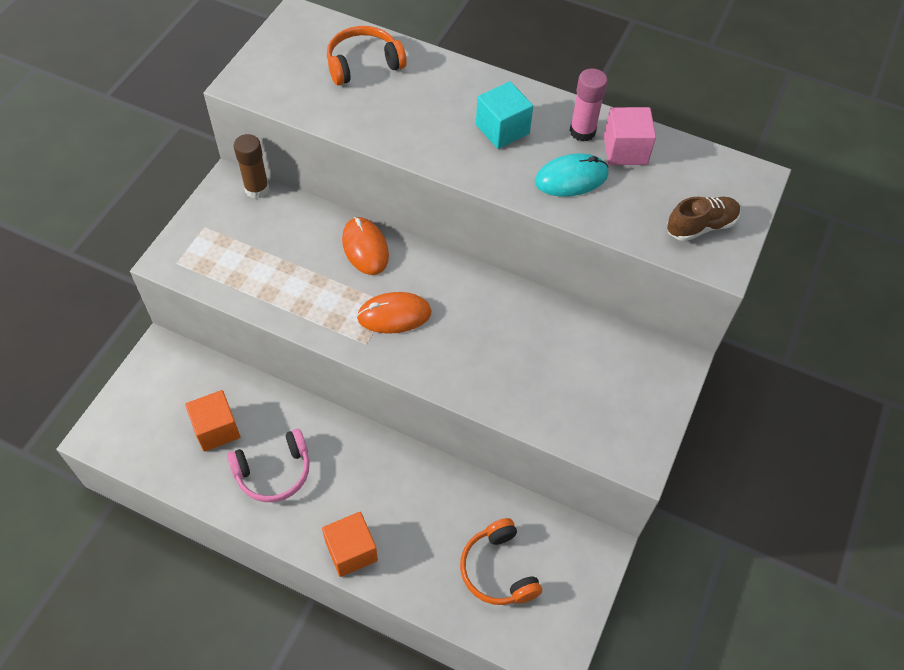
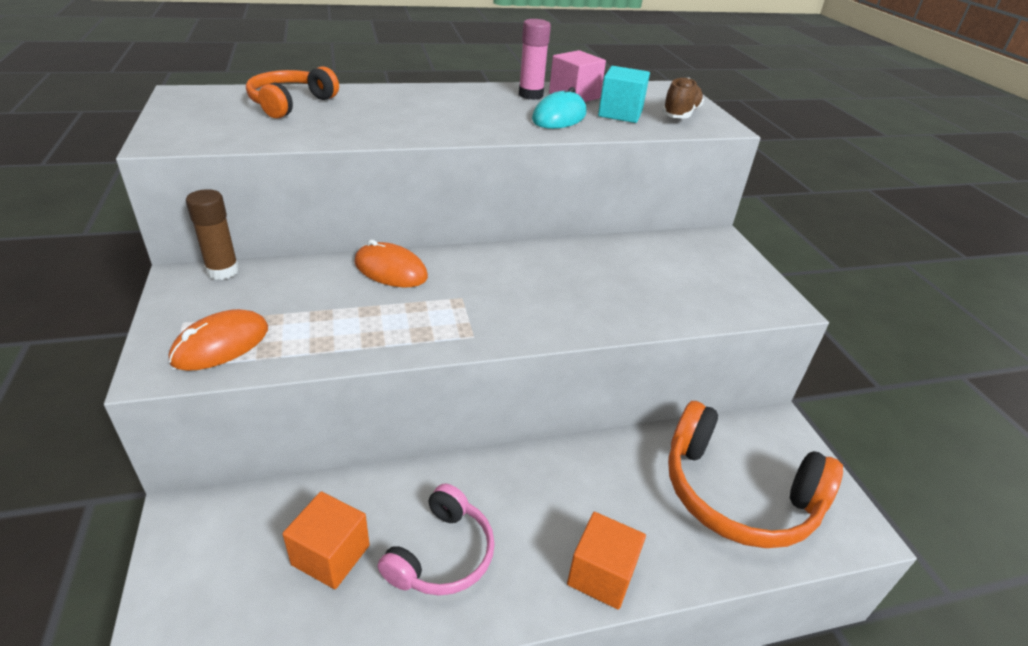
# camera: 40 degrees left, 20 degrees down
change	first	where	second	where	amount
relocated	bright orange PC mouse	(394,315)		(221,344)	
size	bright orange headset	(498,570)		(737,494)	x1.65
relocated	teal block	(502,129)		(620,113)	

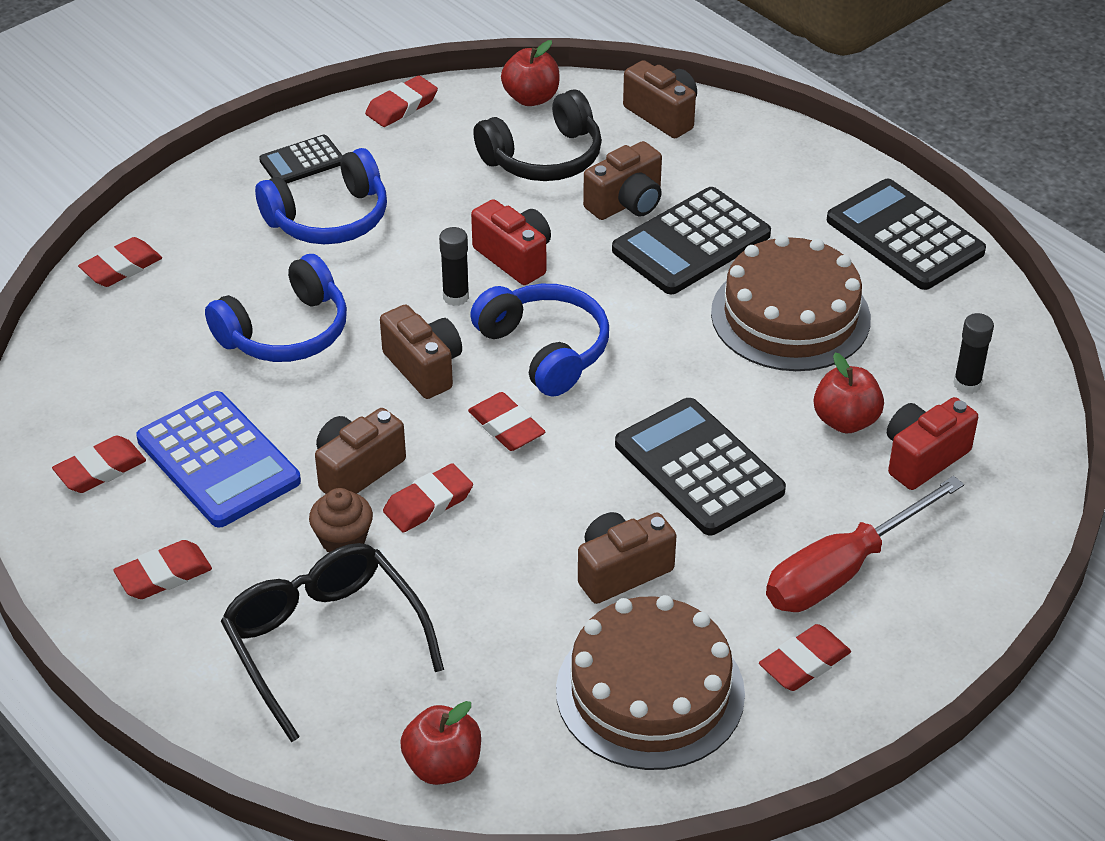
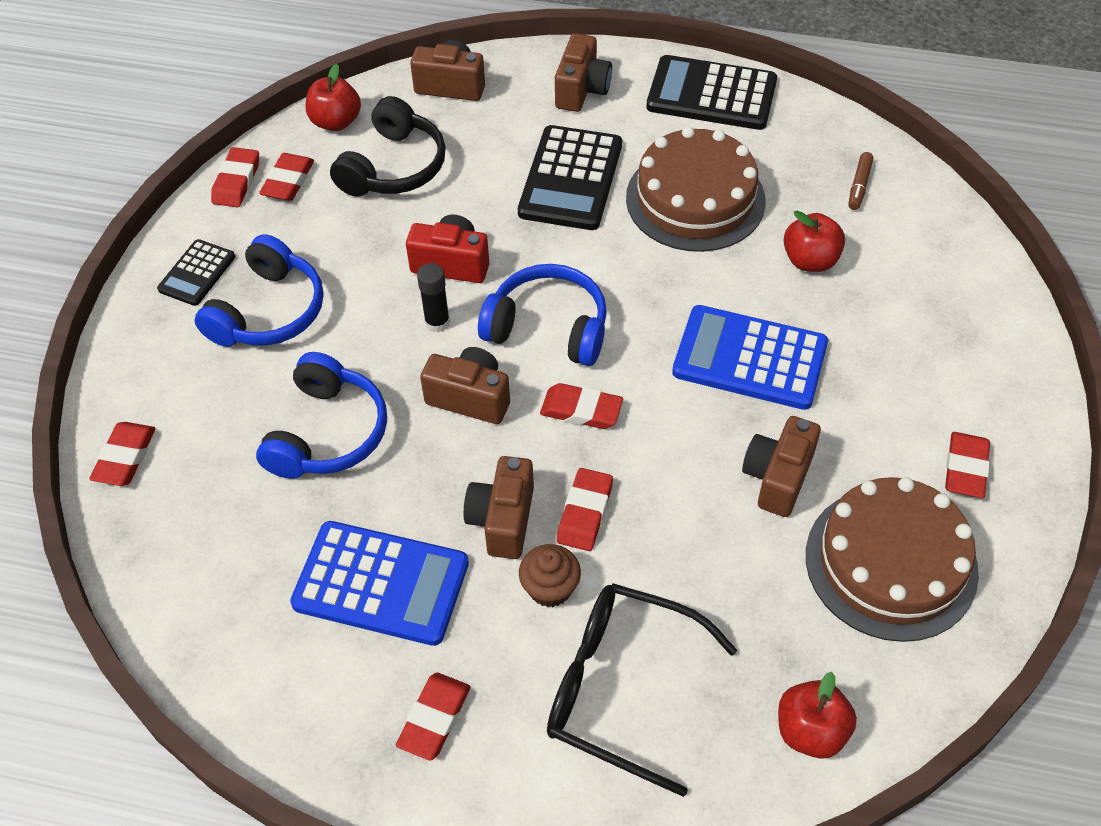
# camera: 35 degrees left, 10 degrees up
change	first	where	second	where	amount
relocated	scarlet gum eraser	(100,469)		(288,181)	
relocated	brown camera	(626,203)		(582,90)	
colour	ebony calculator	(698,468)	blue calculator	(749,359)	
missing	scarlet flat screwdriver	(842,570)			
missing	scarlet camera	(923,458)			
exchanged	ebony glue stick	(967,384)	brown felt pen	(859,186)	

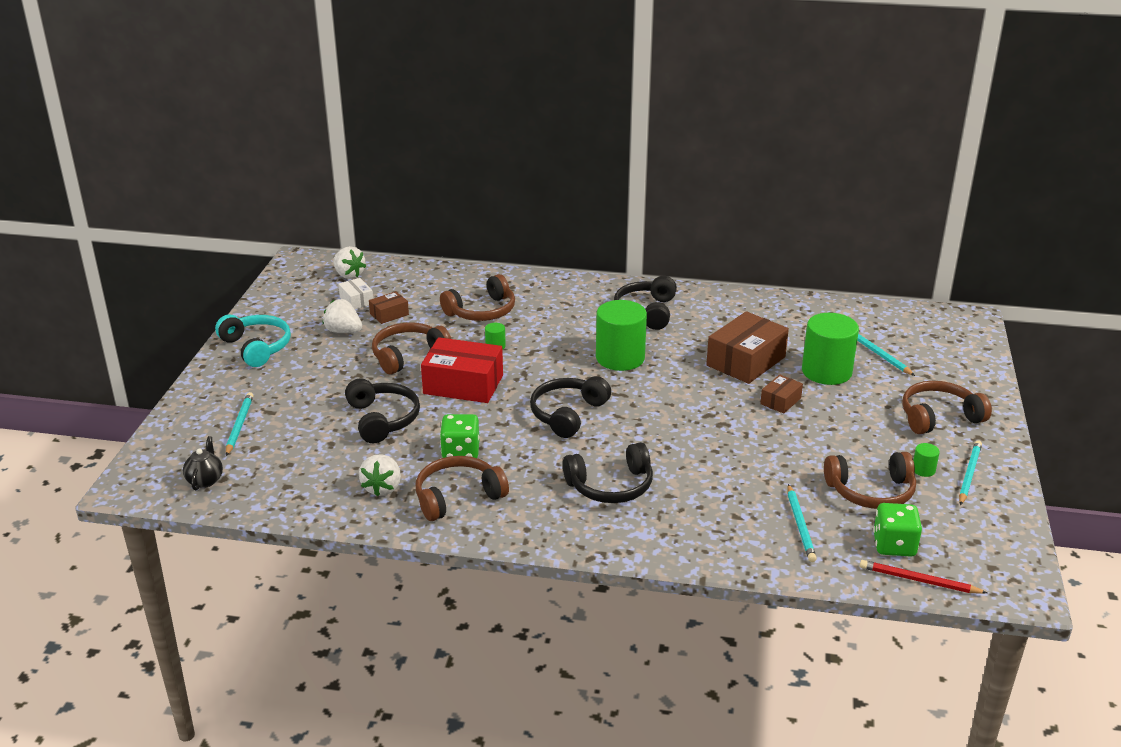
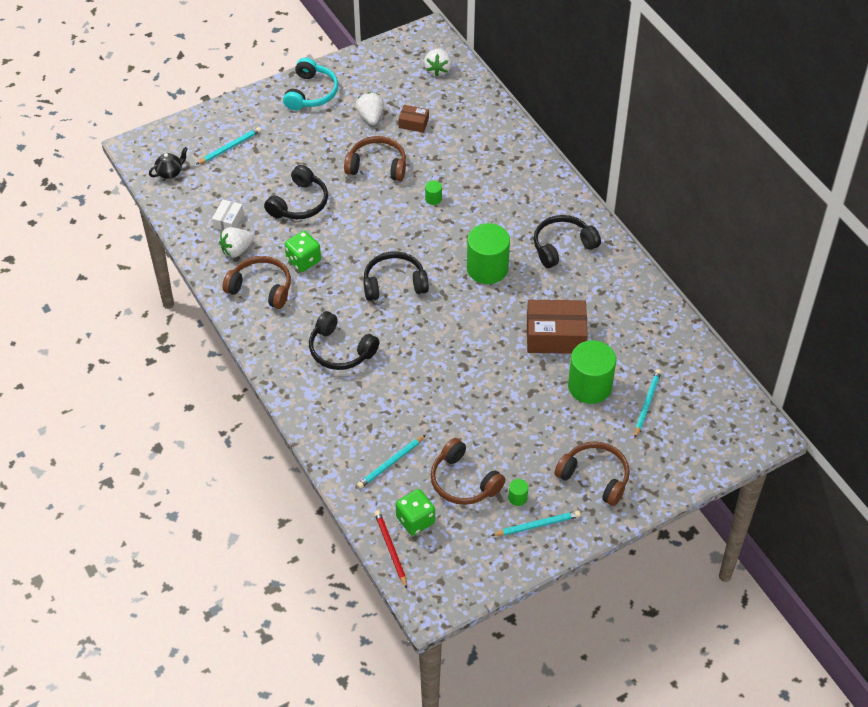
# camera: 50 degrees right, 20 degrees up
change	first	where	second	where	amount
relocated	white box	(356,300)		(228,220)	
missing	scarlet box	(463,384)			
missing	brown headset	(482,311)			
missing	brown box	(780,401)			

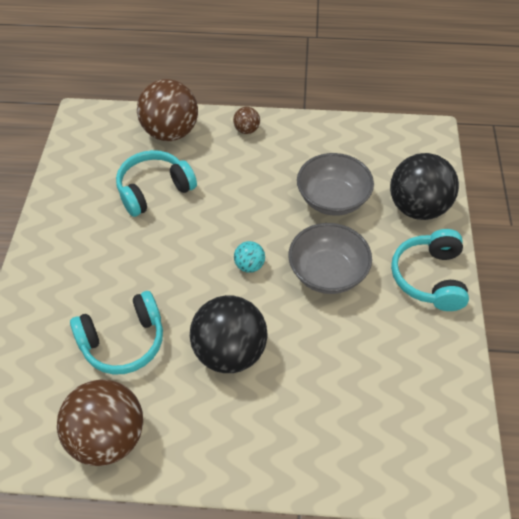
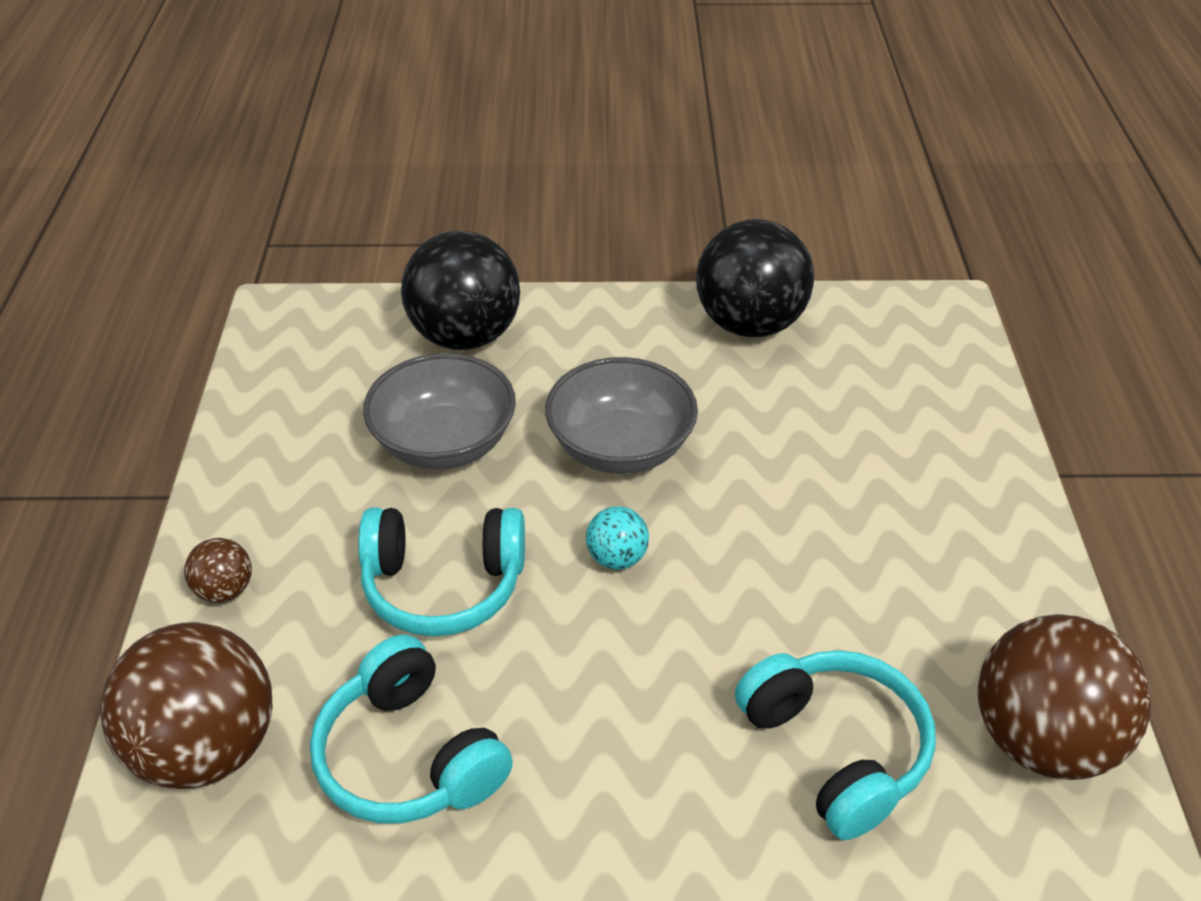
# camera: 95 degrees left, 10 degrees down
change	first	where	second	where	amount
relocated	ebony sphere	(230,352)		(749,324)	
relocated	teal headset	(429,277)		(443,585)	

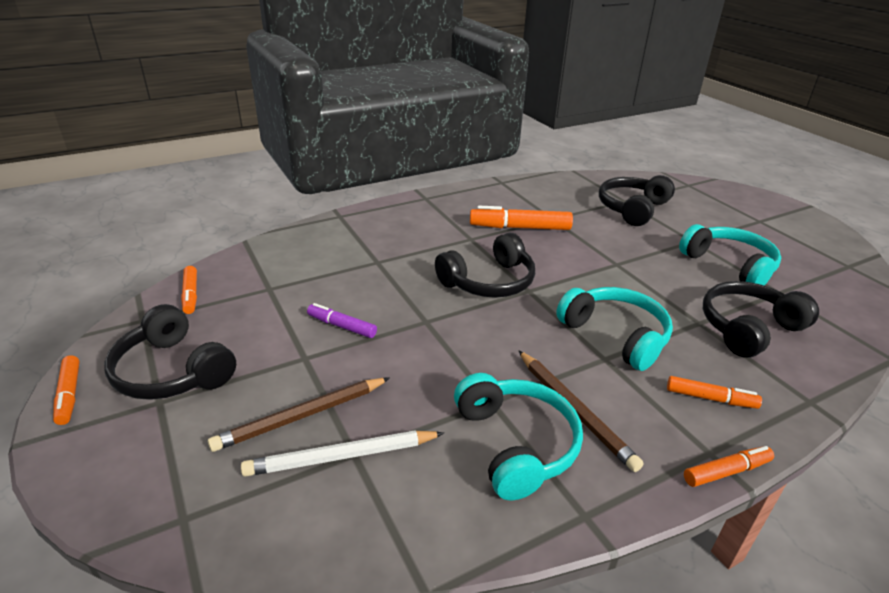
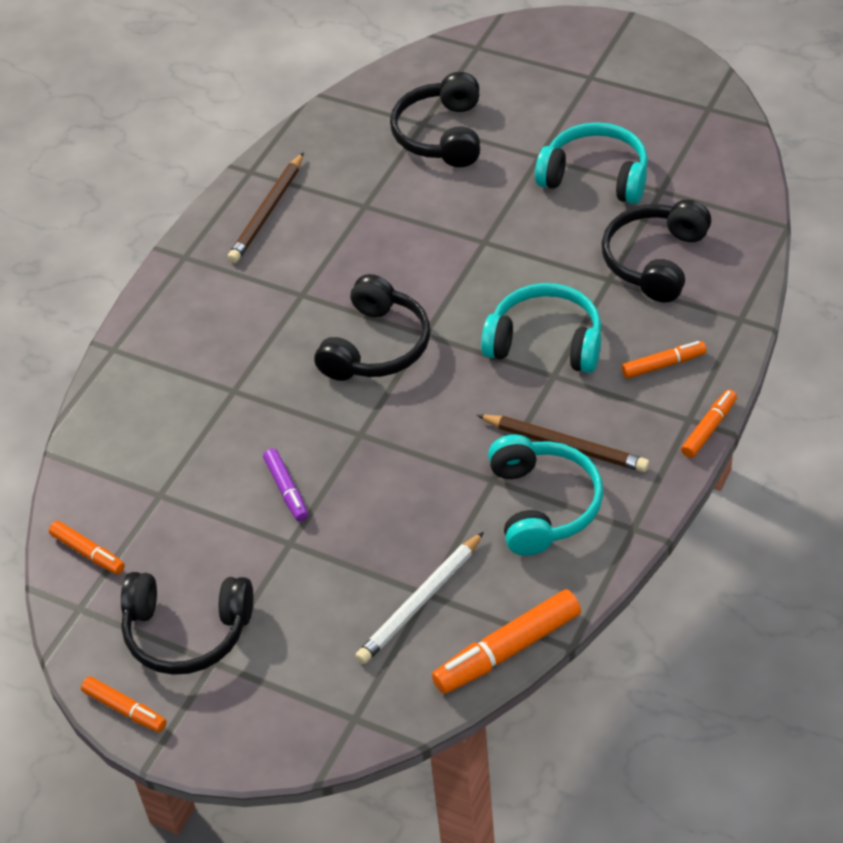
# camera: 30 degrees left, 15 degrees up
change	first	where	second	where	amount
relocated	brown wooden pencil	(301,416)		(267,212)	
spun	royal purple felt pen	(342,326)		(286,490)	105 degrees counterclockwise
spun	teal headset	(516,444)		(543,505)	45 degrees clockwise
relocated	bright orange felt pen	(520,228)		(507,650)	

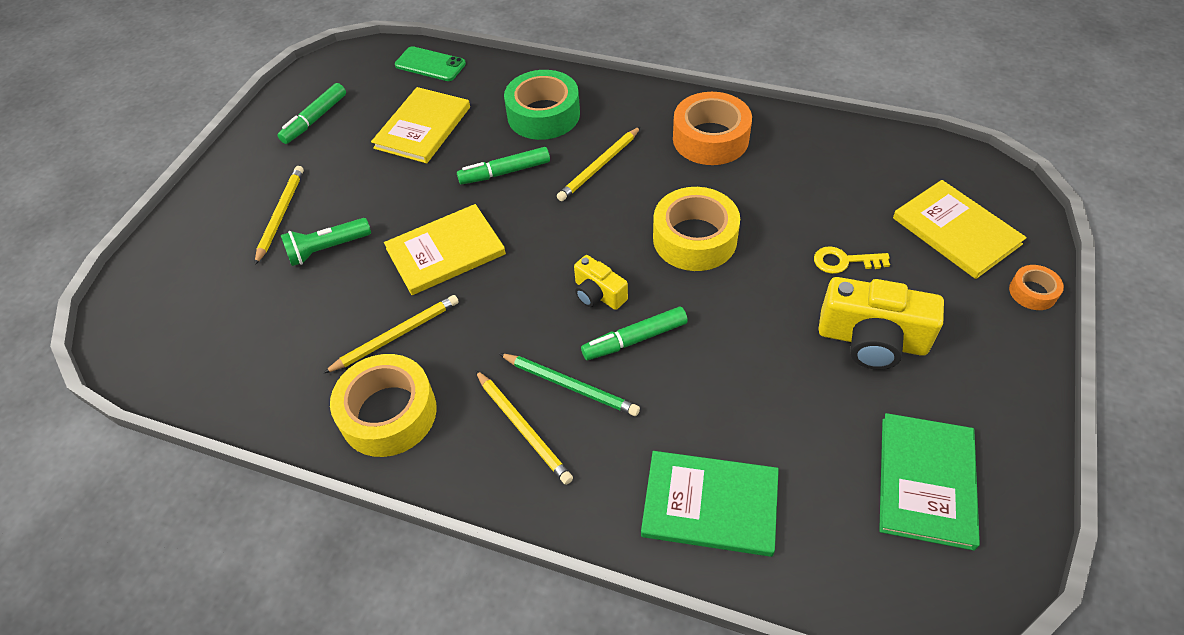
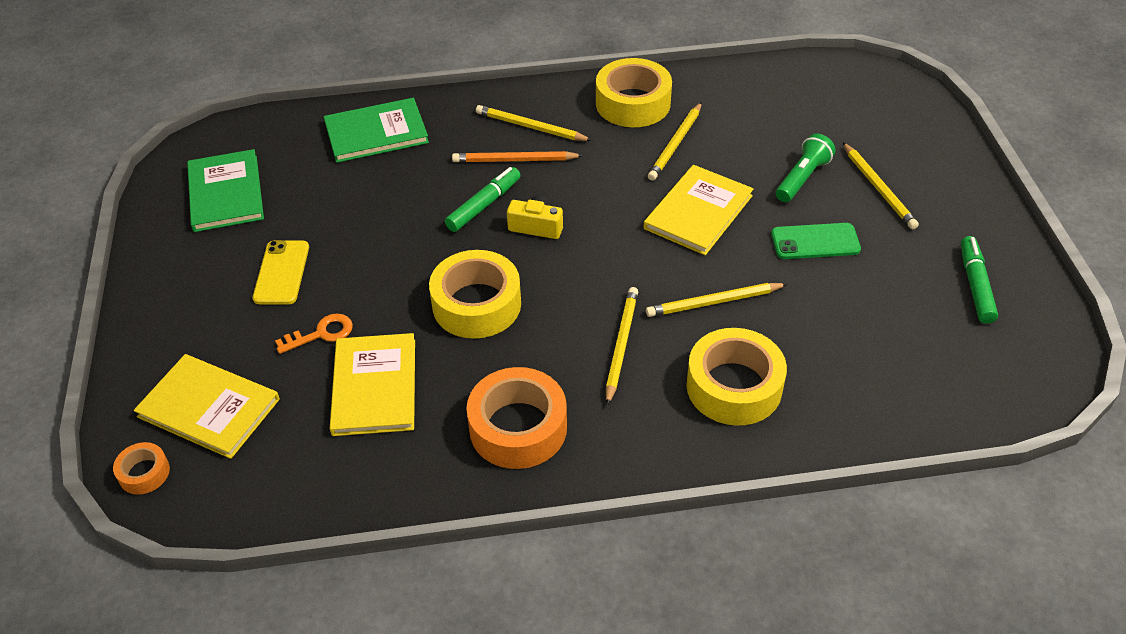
# camera: 150 degrees right, 5 degrees down
change	first	where	second	where	amount
relocated	bright yellow book	(423,127)		(374,386)	
relocated	emerald smartphone	(430,64)		(815,242)	
exchanged	emerald felt pen	(505,172)	bright yellow wooden pencil	(714,302)	
colour	emerald wooden pencil	(570,385)	bright orange wooden pencil	(515,160)	
colour	emerald roll of tape	(543,115)	bright yellow roll of tape	(734,386)	
colour	bright yellow latchkey	(844,261)	bright orange latchkey	(321,334)	
exchanged	bright yellow camera	(872,340)	bright yellow smartphone	(281,273)	
relocated	bright orange roll of tape	(1032,292)		(144,473)	

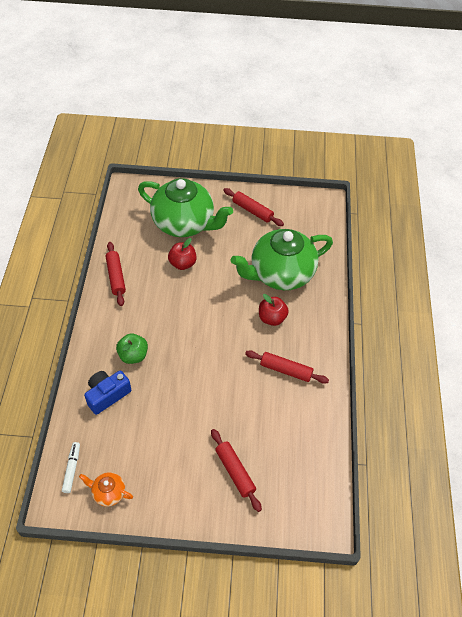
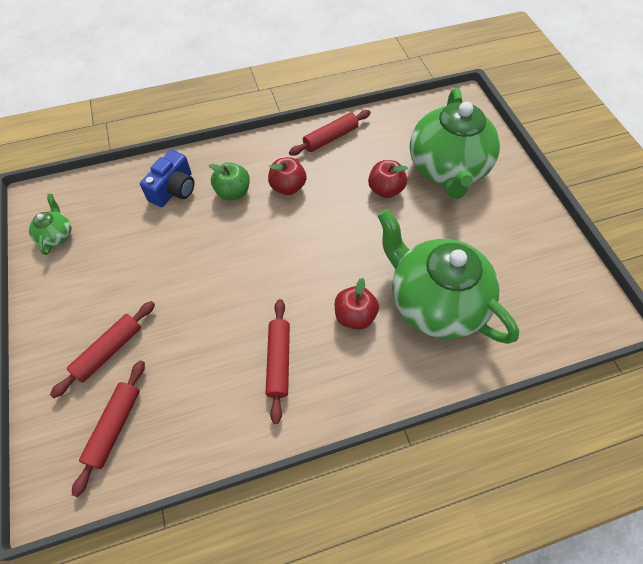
# camera: 70 degrees right, 5 degrees up
change	first	where	second	where	amount
missing	white felt pen	(72,469)			
colour	bright orange teapot	(108,493)	emerald teapot	(56,235)	
spun	blue camera	(107,395)		(174,189)	90 degrees clockwise
relocated	scarlet dough roller	(252,211)		(114,427)	
appeared			scarlet apple fruit	(288,187)	

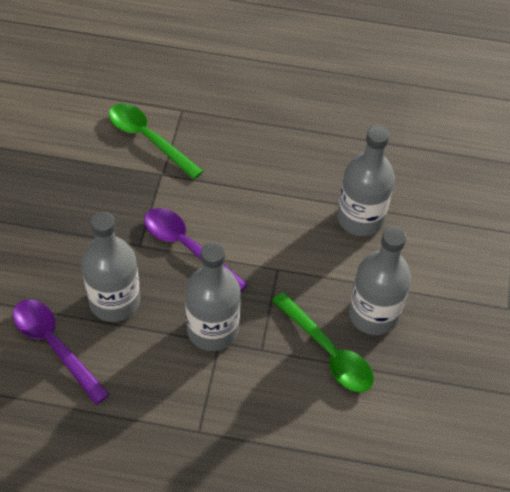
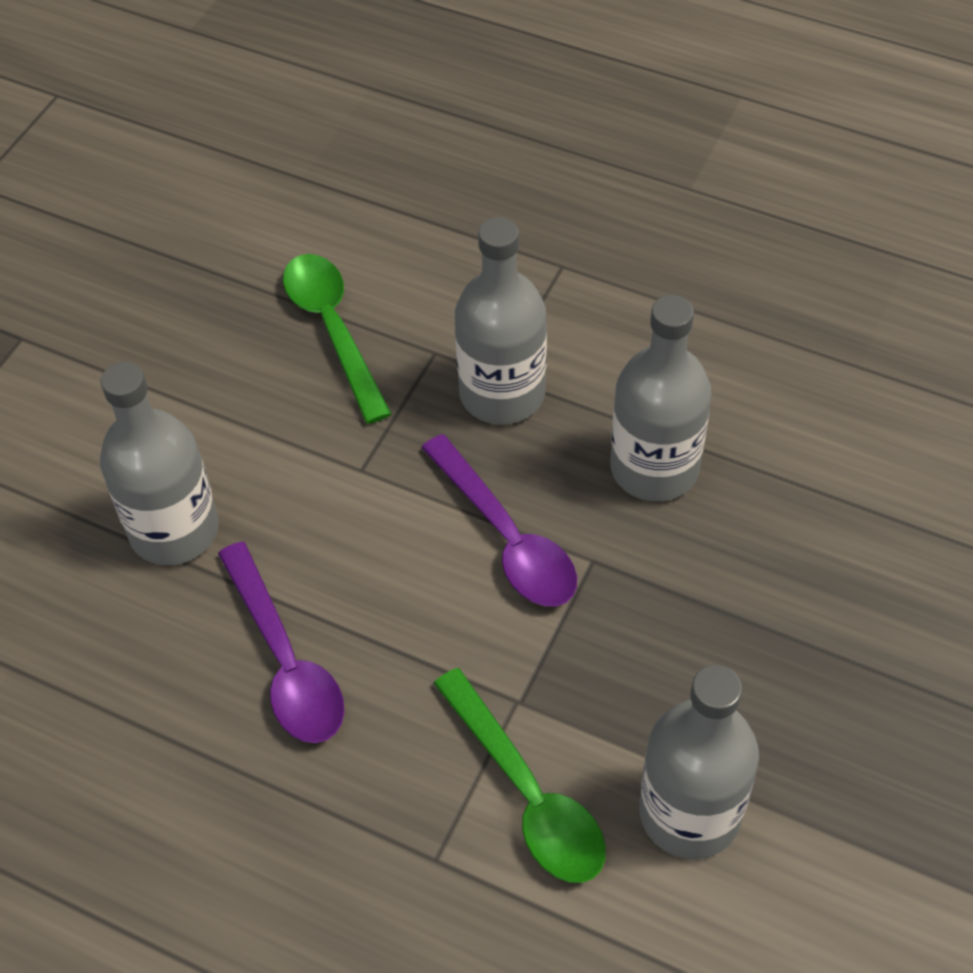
# camera: 160 degrees left, 0 degrees up
change	first	where	second	where	amount
relocated	royal purple tablespoon	(54,346)		(285,660)	
relocated	gray bottle	(373,314)		(689,813)	

